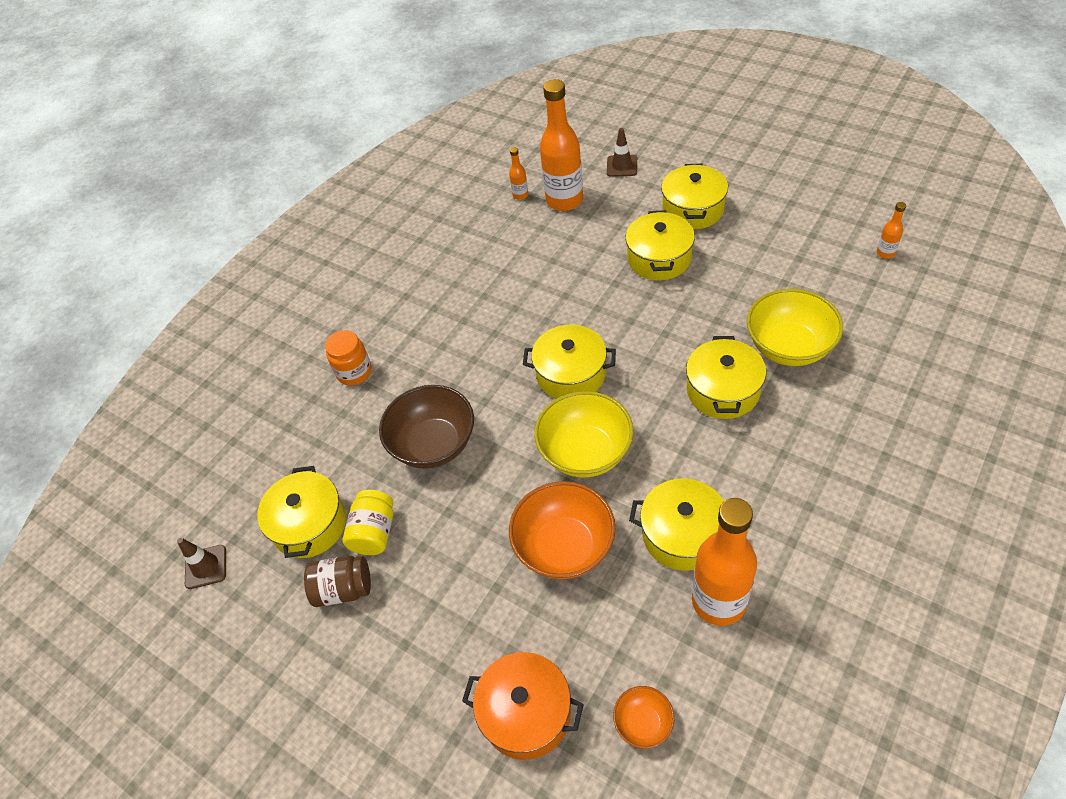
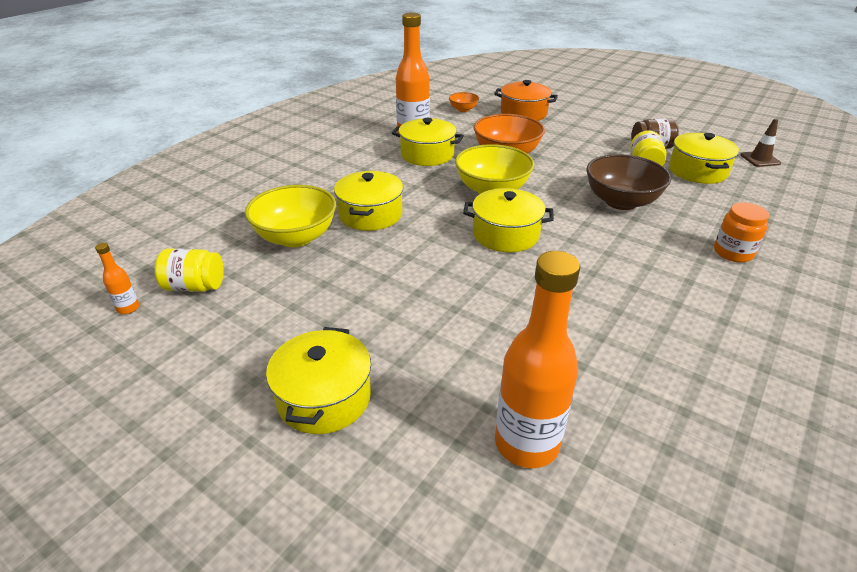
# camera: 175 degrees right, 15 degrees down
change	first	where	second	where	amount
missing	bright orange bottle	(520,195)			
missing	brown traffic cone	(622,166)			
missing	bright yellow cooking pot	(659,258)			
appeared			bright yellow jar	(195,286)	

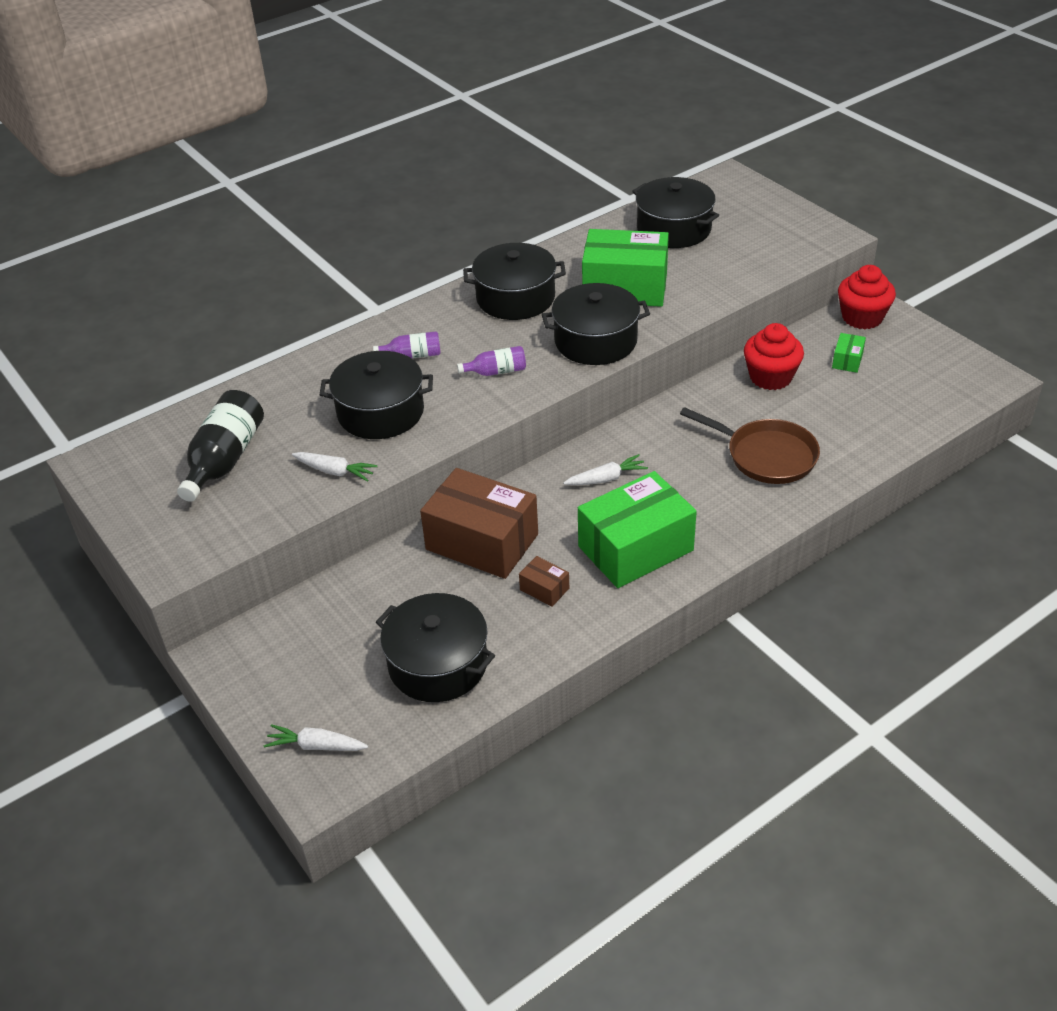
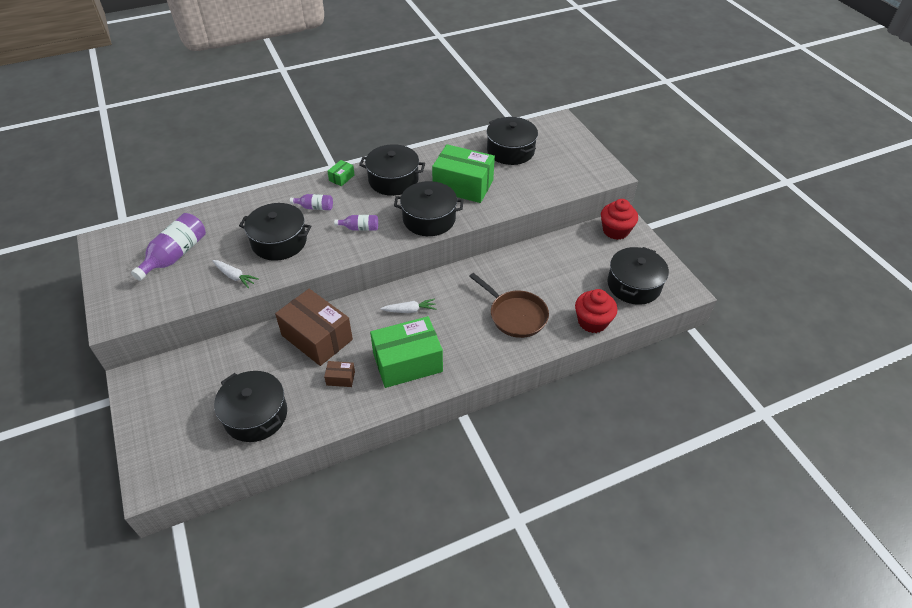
# camera: 10 degrees right, 5 degrees up
change	first	where	second	where	amount
colour	ebony bottle	(225,459)	royal purple bottle	(175,255)	
missing	white root vegetable	(316,746)			
spun	brown box	(544,589)		(340,378)	45 degrees counterclockwise
relocated	scarlet muffin	(770,377)		(592,322)	
relocated	emerald box	(847,360)		(341,178)	
appeared			ebony cooking pot	(634,285)	

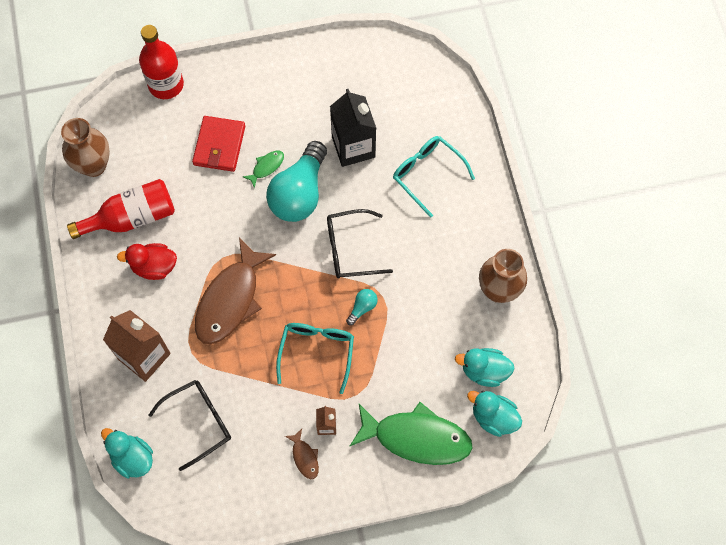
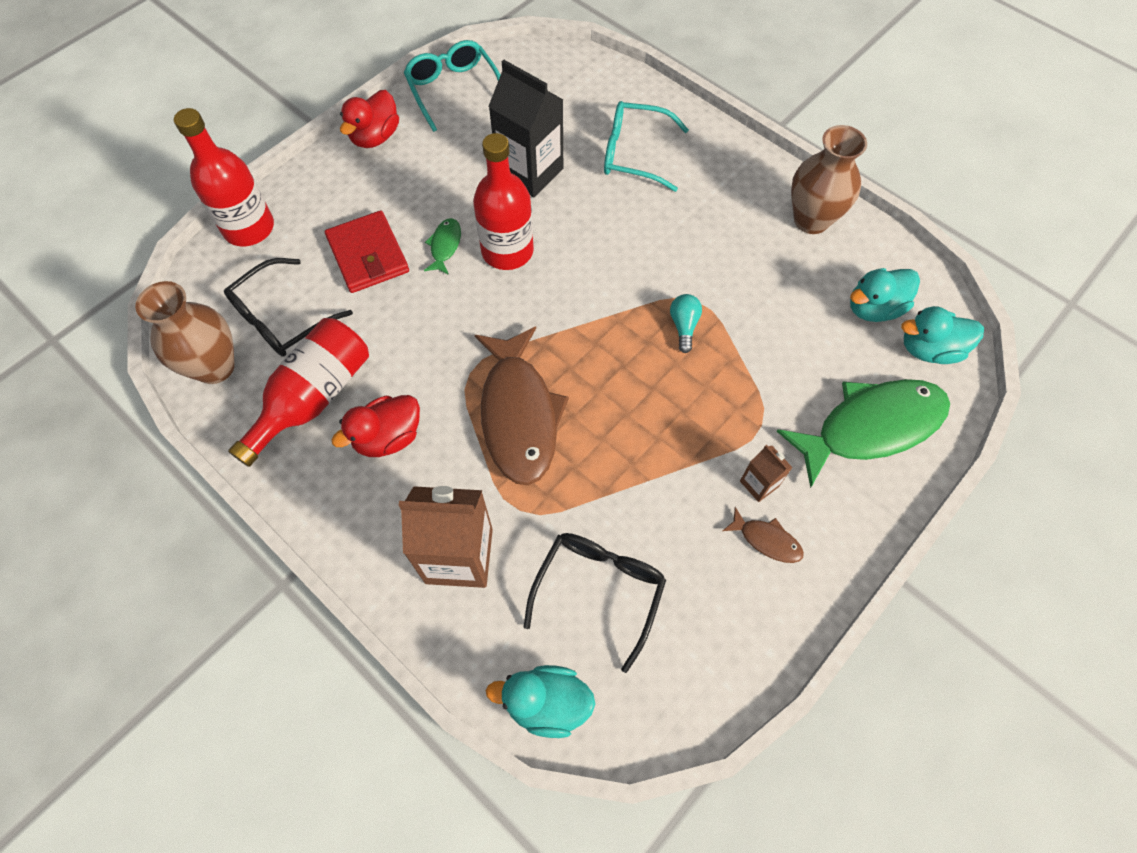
# camera: 35 degrees left, 5 degrees down
change	first	where	second	where	amount
exchanged	teal bulb	(299,193)	scarlet bottle	(507,251)	
relocated	teal spectacles	(317,352)		(453,90)	
relocated	ebony spectacles	(350,249)		(282,318)	
appeared			scarlet toy duck	(375,137)	

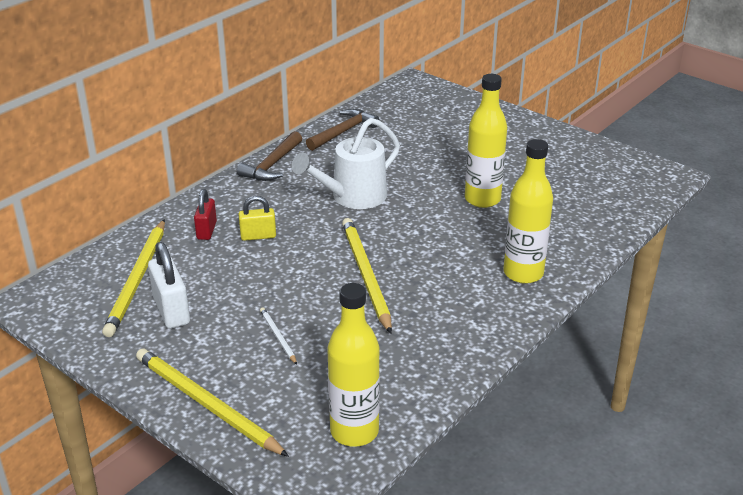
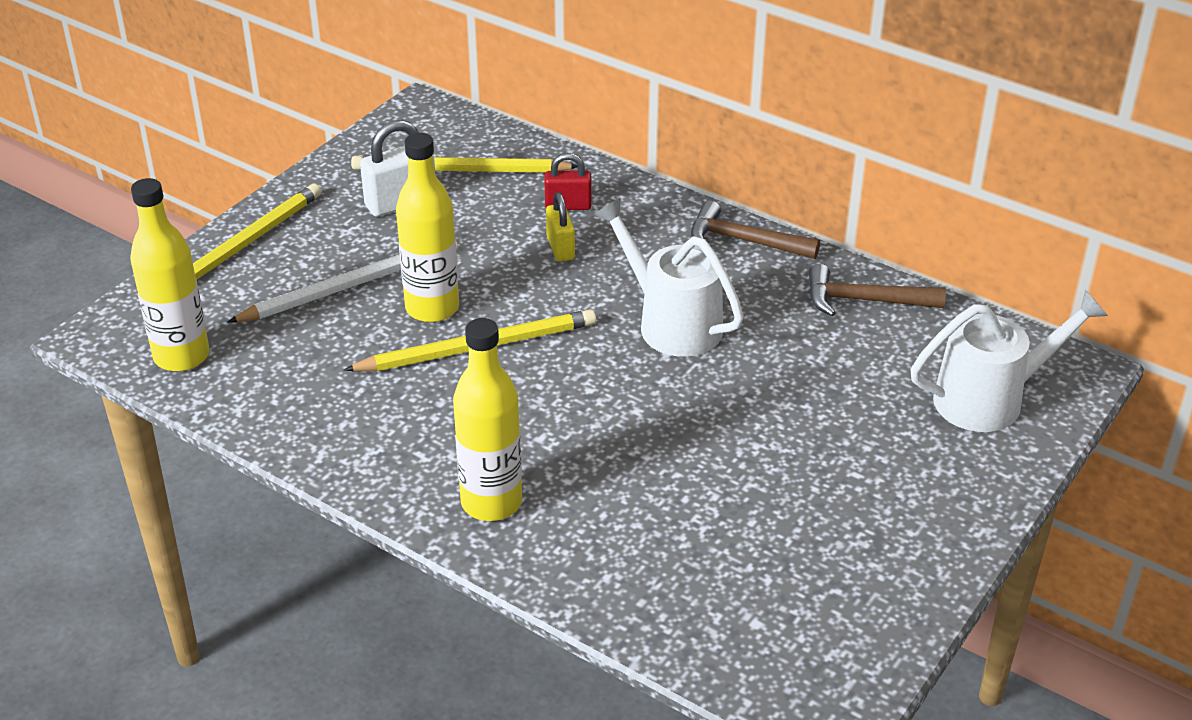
# camera: 85 degrees right, 5 degrees up
change	first	where	second	where	amount
size	white wooden pencil	(278,337)		(351,285)	x2.17
spun	brown hammer	(343,132)		(864,300)	150 degrees clockwise
relocated	bright yellow bottle	(482,199)		(432,308)	
appeared			white watering pot	(991,399)	

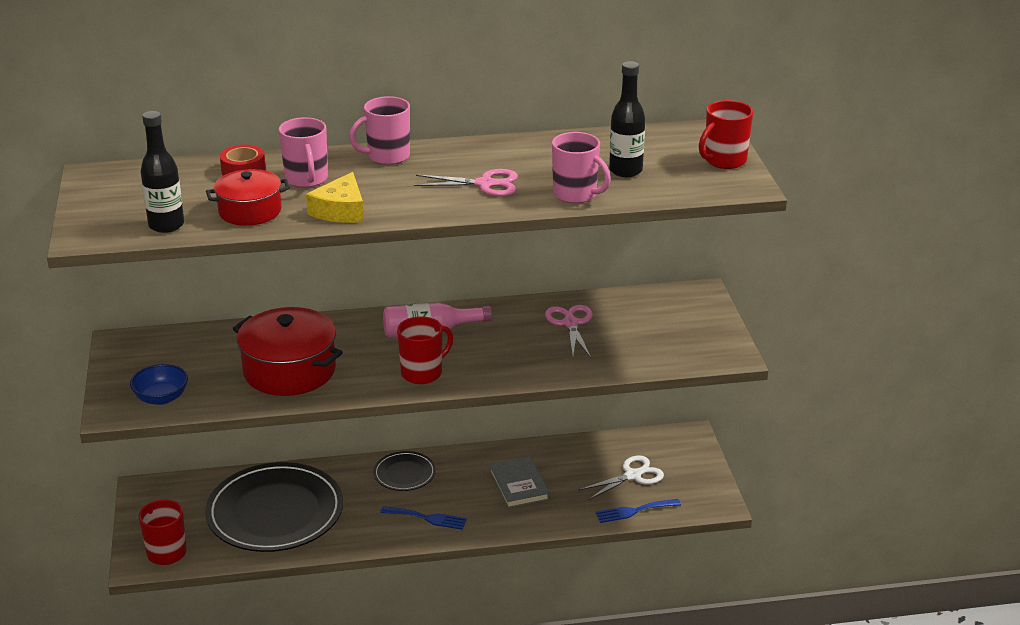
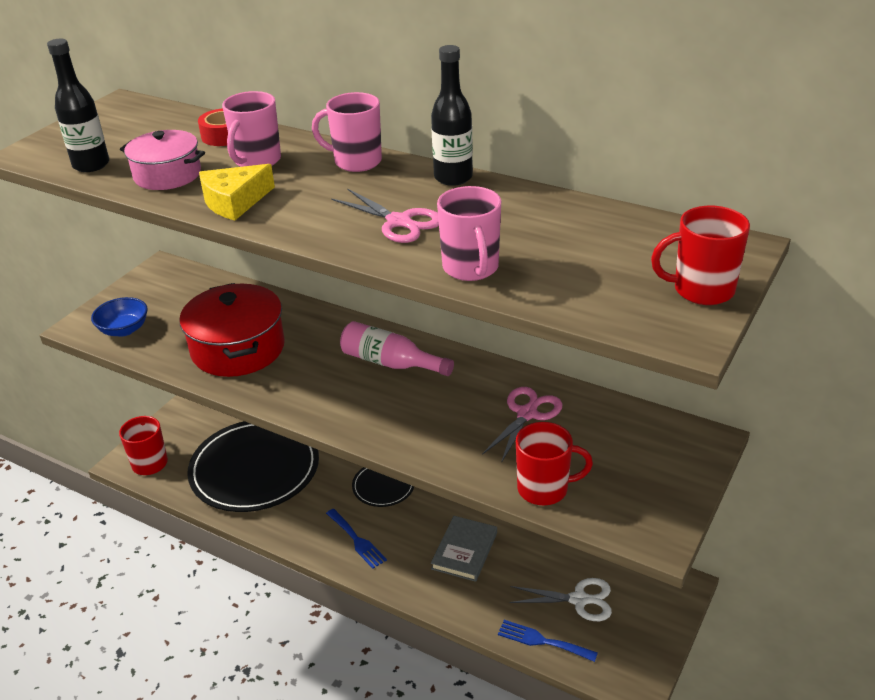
# camera: 40 degrees right, 5 degrees up
change	first	where	second	where	amount
colour	scarlet cooking pot	(250,211)	pink cooking pot	(167,175)	
relocated	scarlet coffee mug	(423,373)		(544,489)	
relocated	ebony bottle	(625,171)		(453,178)	

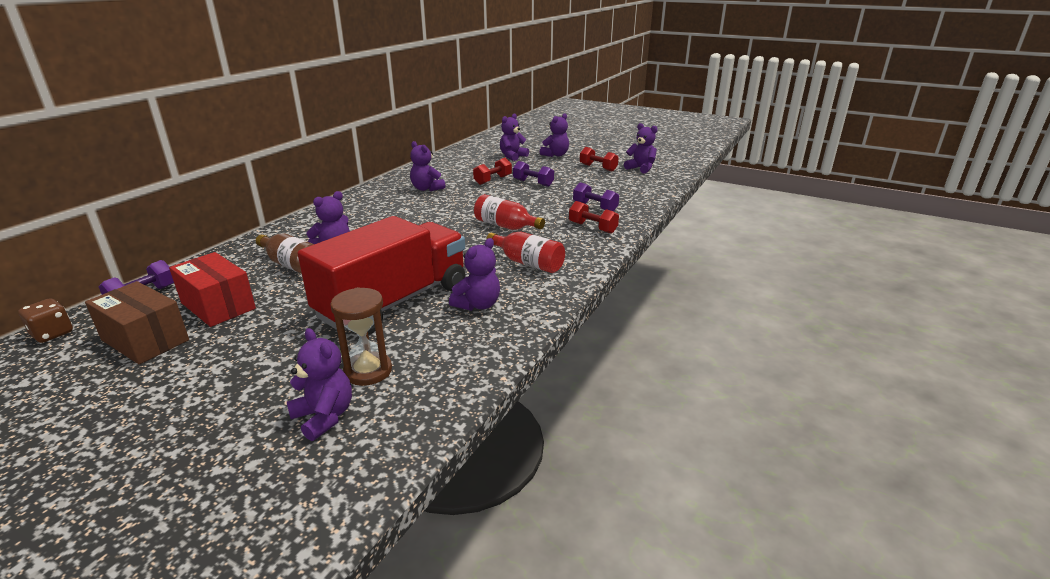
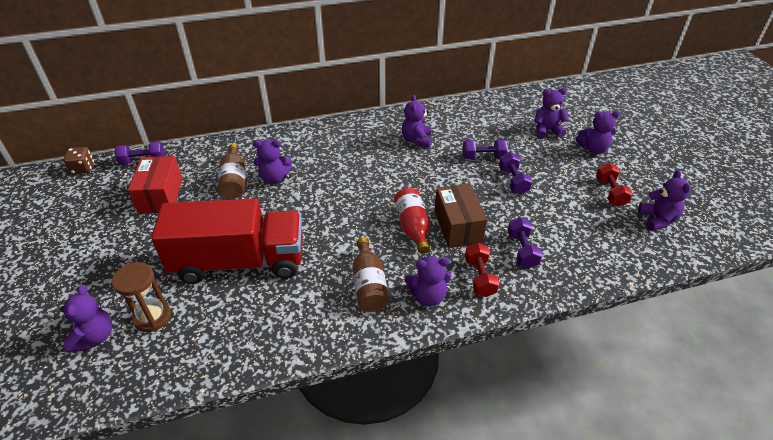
# camera: 45 degrees right, 15 degrees up
change	first	where	second	where	amount
relocated	brown box	(145,340)		(458,226)	
relocated	royal purple teddy bear	(478,305)		(428,296)	
colour	scarlet dumbbell	(493,180)	royal purple dumbbell	(483,157)	
colour	scarlet bottle	(528,263)	brown bottle	(369,285)	

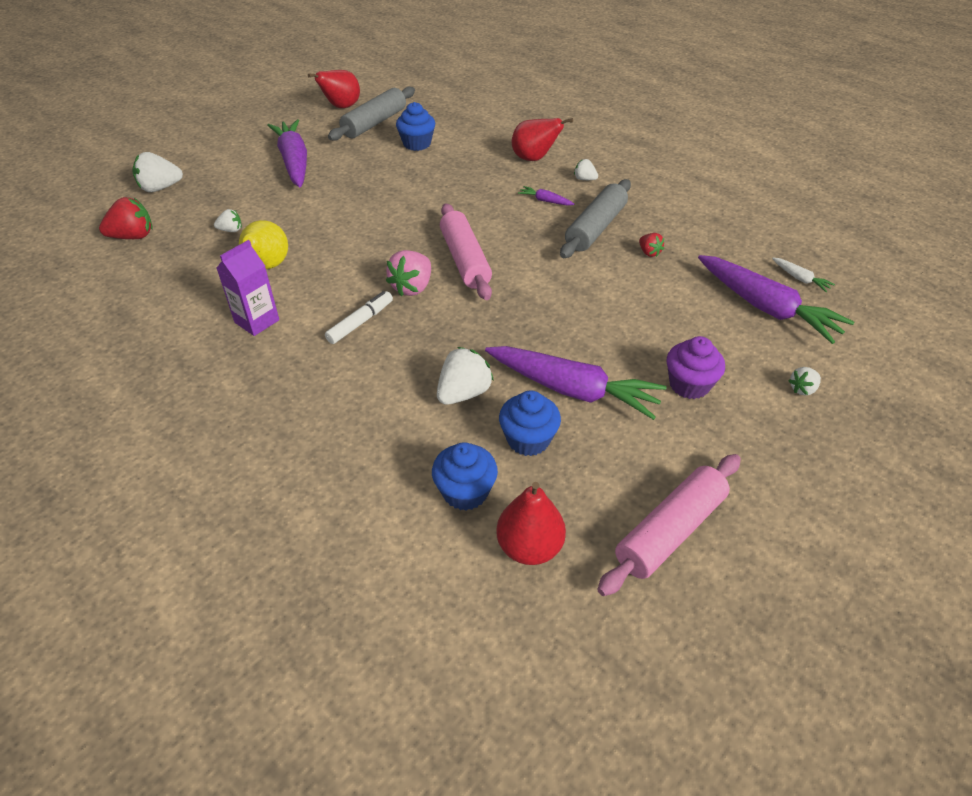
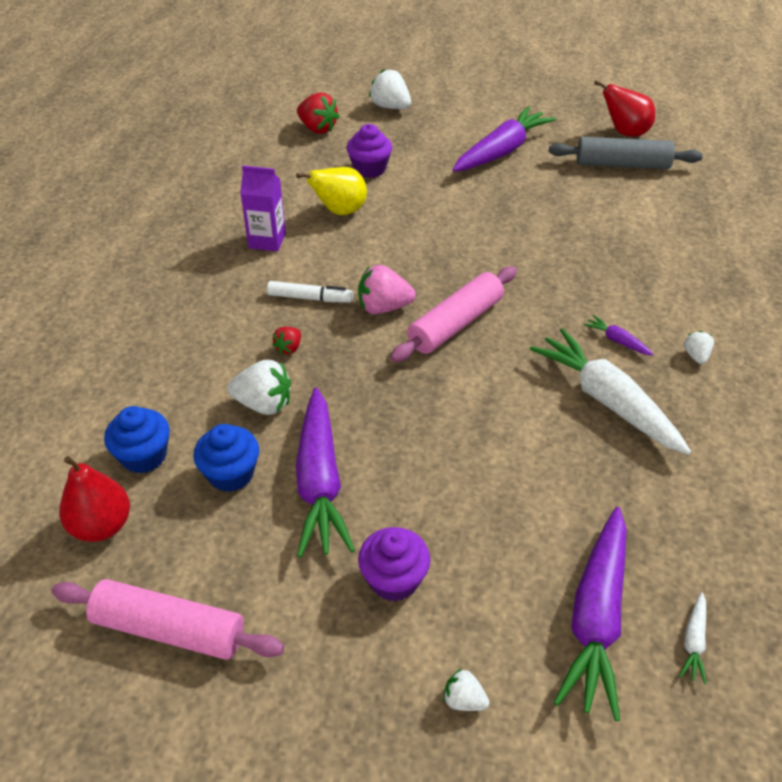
# camera: 60 degrees right, 0 degrees up
change	first	where	second	where	amount
exchanged	white toy strawberry	(231,230)	royal purple muffin	(369,169)	
missing	blue muffin	(417,144)			
missing	scarlet pear	(534,159)			
spun	royal purple root vegetable	(545,201)		(617,341)	45 degrees counterclockwise
exchanged	gray dough roller	(595,228)	white root vegetable	(607,401)	
relocated	scarlet toy strawberry	(649,252)		(289,348)	

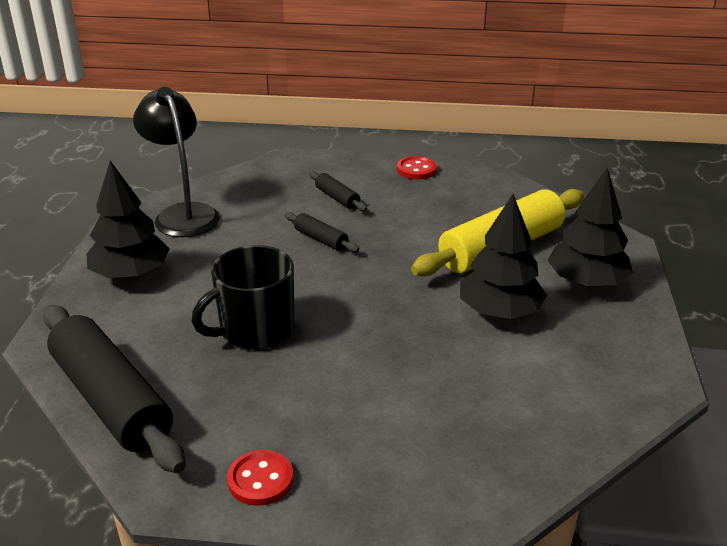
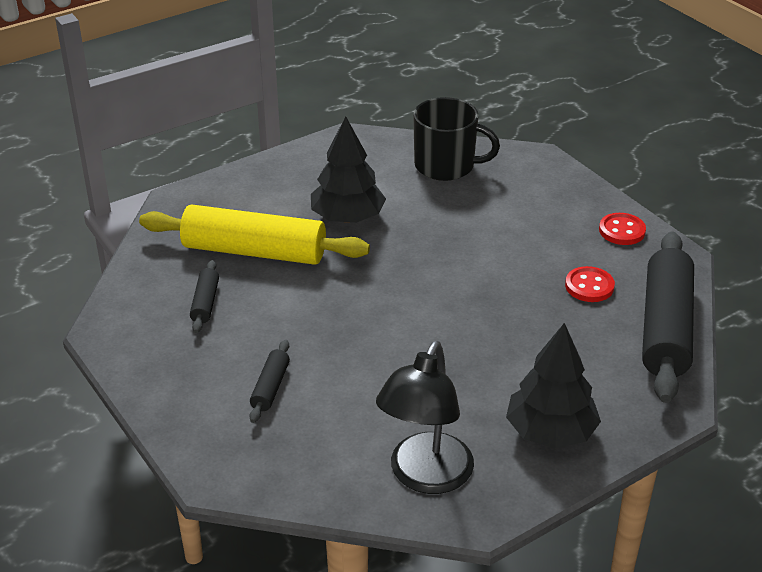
# camera: 130 degrees left, 5 degrees up
change	first	where	second	where	amount
relocated	ebony coffee mug	(255,329)		(446,166)	
relocated	ebony dough roller	(321,239)		(205,303)	
relocated	scarlet button	(416,170)		(589,286)	
missing	ebony toy tree	(586,282)			

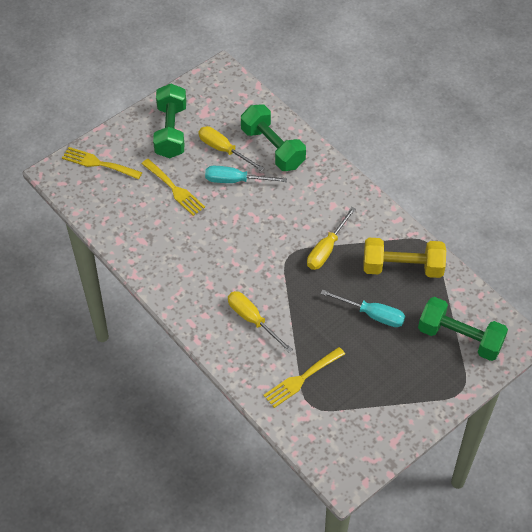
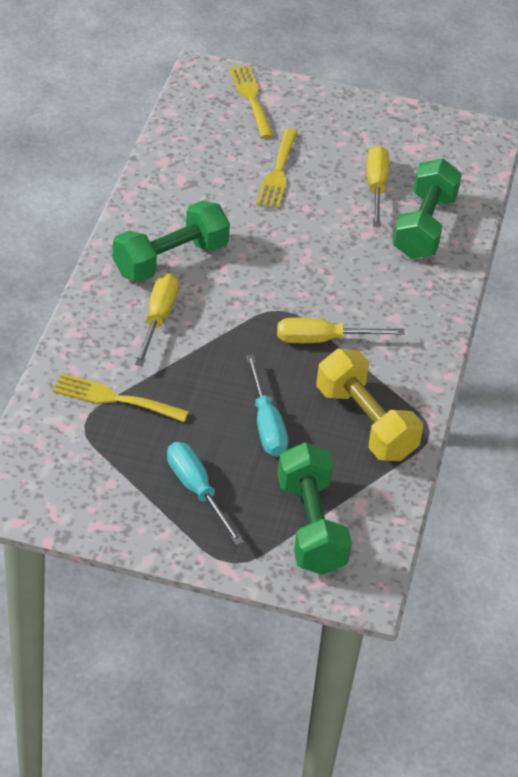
# camera: 50 degrees right, 10 degrees down
change	first	where	second	where	amount
relocated	emerald dumbbell	(171,131)		(170,260)	
relocated	teal flat screwdriver	(235,180)		(197,491)	

